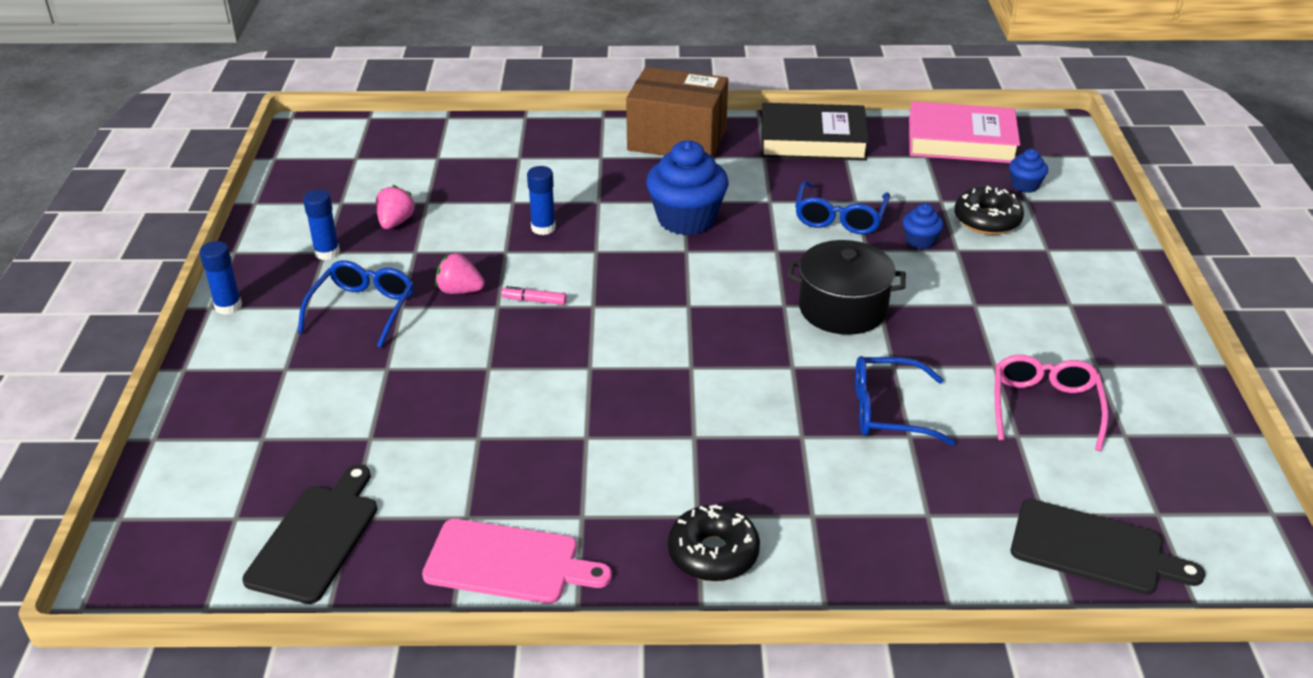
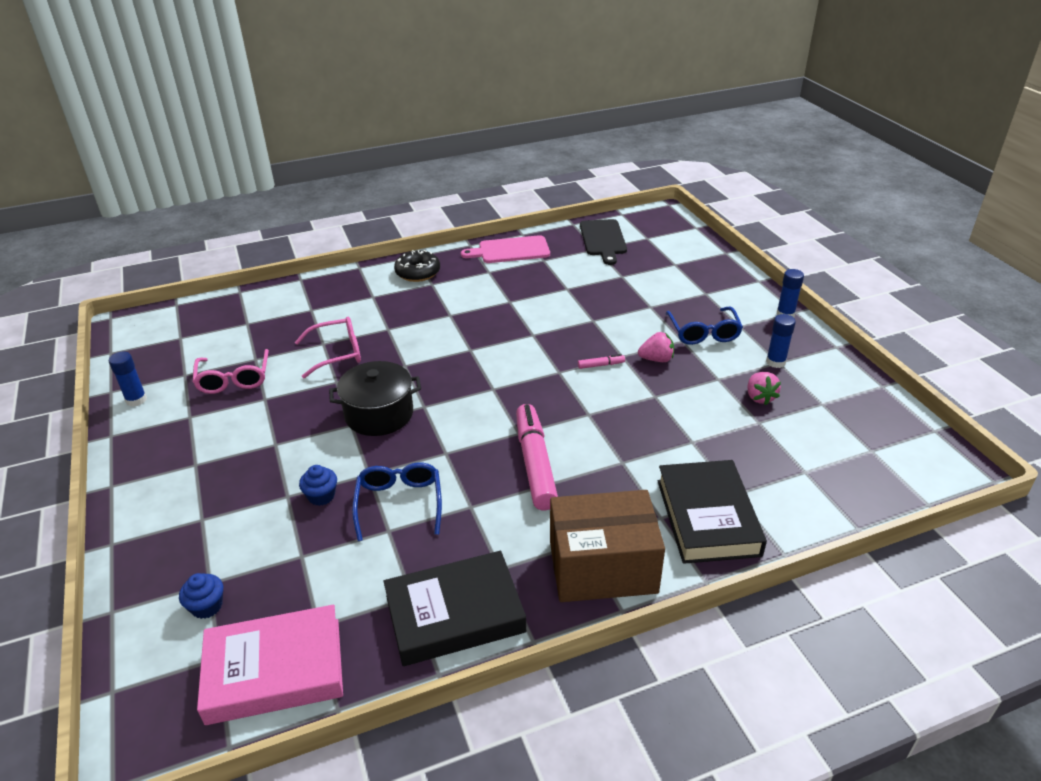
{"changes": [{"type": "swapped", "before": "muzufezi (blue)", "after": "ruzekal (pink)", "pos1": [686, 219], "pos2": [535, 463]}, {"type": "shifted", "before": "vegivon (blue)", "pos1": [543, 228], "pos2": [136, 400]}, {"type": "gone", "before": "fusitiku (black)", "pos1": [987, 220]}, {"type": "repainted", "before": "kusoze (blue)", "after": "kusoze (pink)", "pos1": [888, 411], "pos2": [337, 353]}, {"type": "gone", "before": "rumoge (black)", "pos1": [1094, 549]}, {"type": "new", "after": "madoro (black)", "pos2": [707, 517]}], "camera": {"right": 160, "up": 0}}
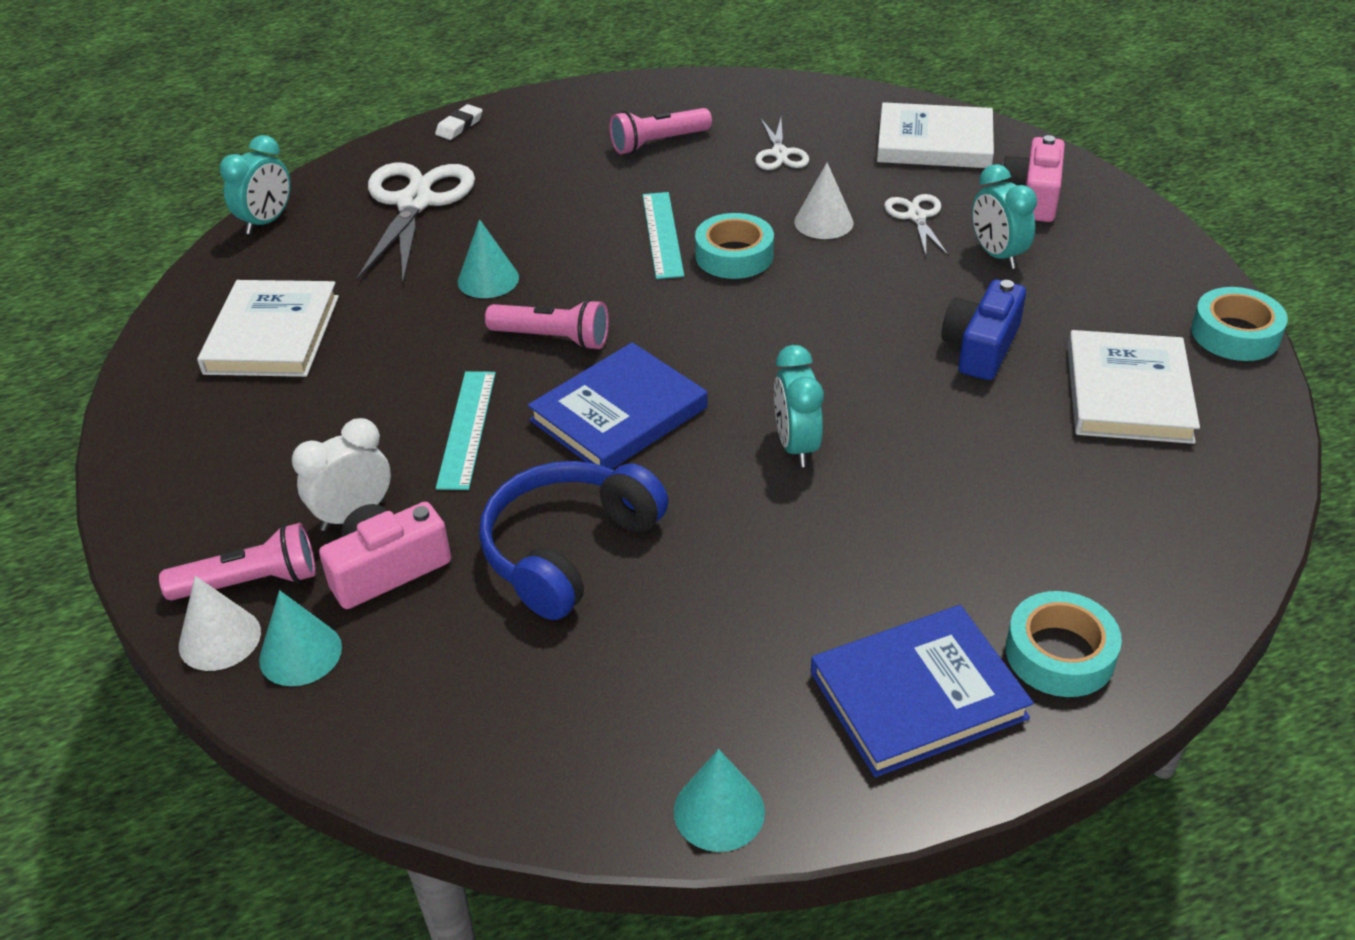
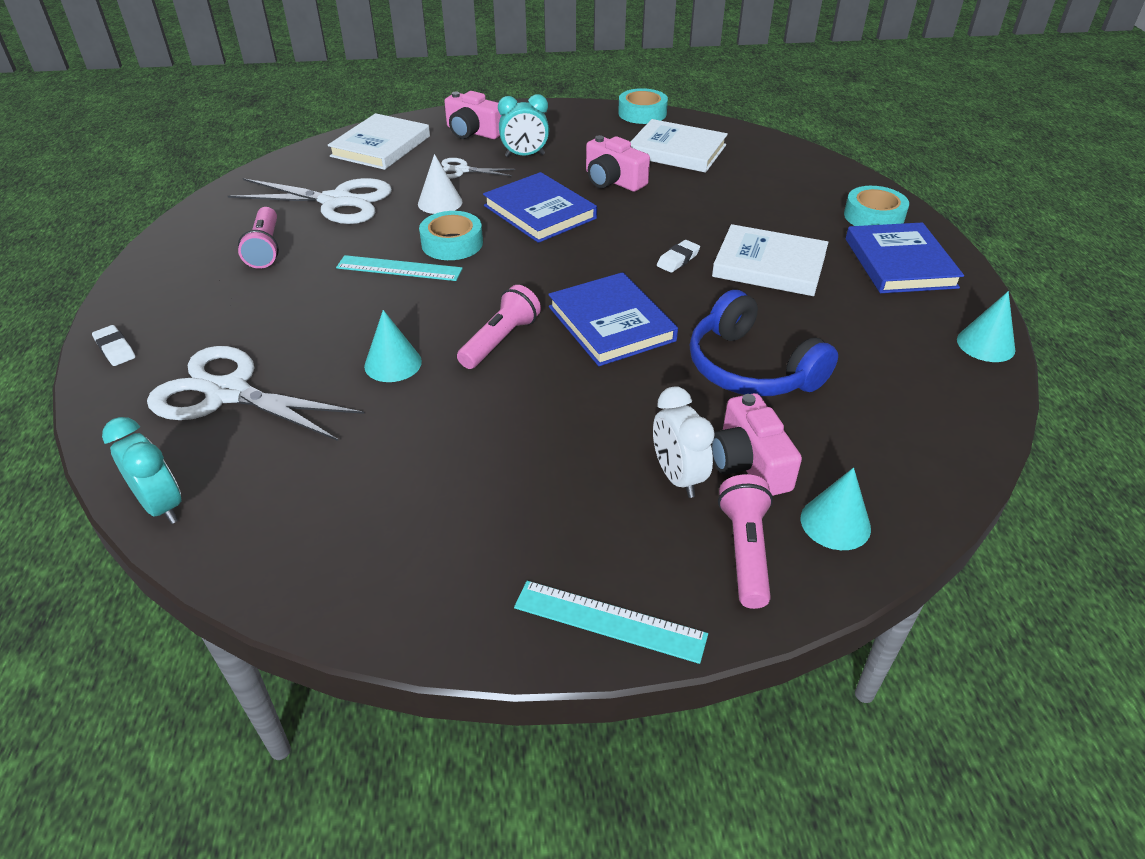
{"changes": [{"type": "scaled", "before": "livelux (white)", "pos1": [780, 154], "pos2": [336, 201], "scale": 1.95}, {"type": "shifted", "before": "madoro (white)", "pos1": [272, 334], "pos2": [769, 265]}, {"type": "repainted", "before": "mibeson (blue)", "after": "mibeson (pink)", "pos1": [981, 347], "pos2": [613, 181]}, {"type": "swapped", "before": "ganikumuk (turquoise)", "after": "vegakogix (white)", "pos1": [796, 446], "pos2": [678, 259]}, {"type": "shifted", "before": "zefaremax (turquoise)", "pos1": [467, 429], "pos2": [609, 620]}, {"type": "gone", "before": "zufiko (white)", "pos1": [219, 638]}, {"type": "new", "after": "madoro (blue)", "pos2": [539, 212]}], "camera": {"right": -75, "up": 0}}
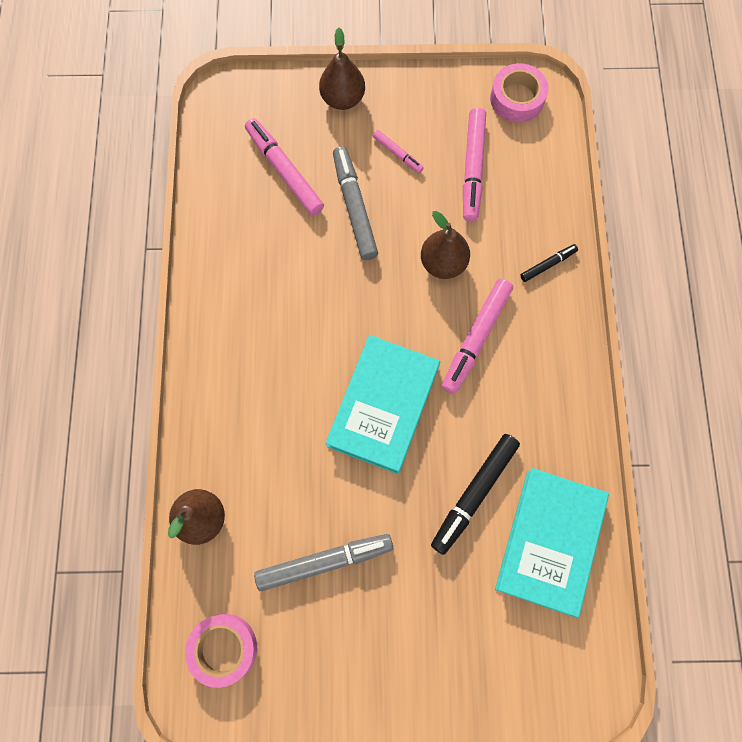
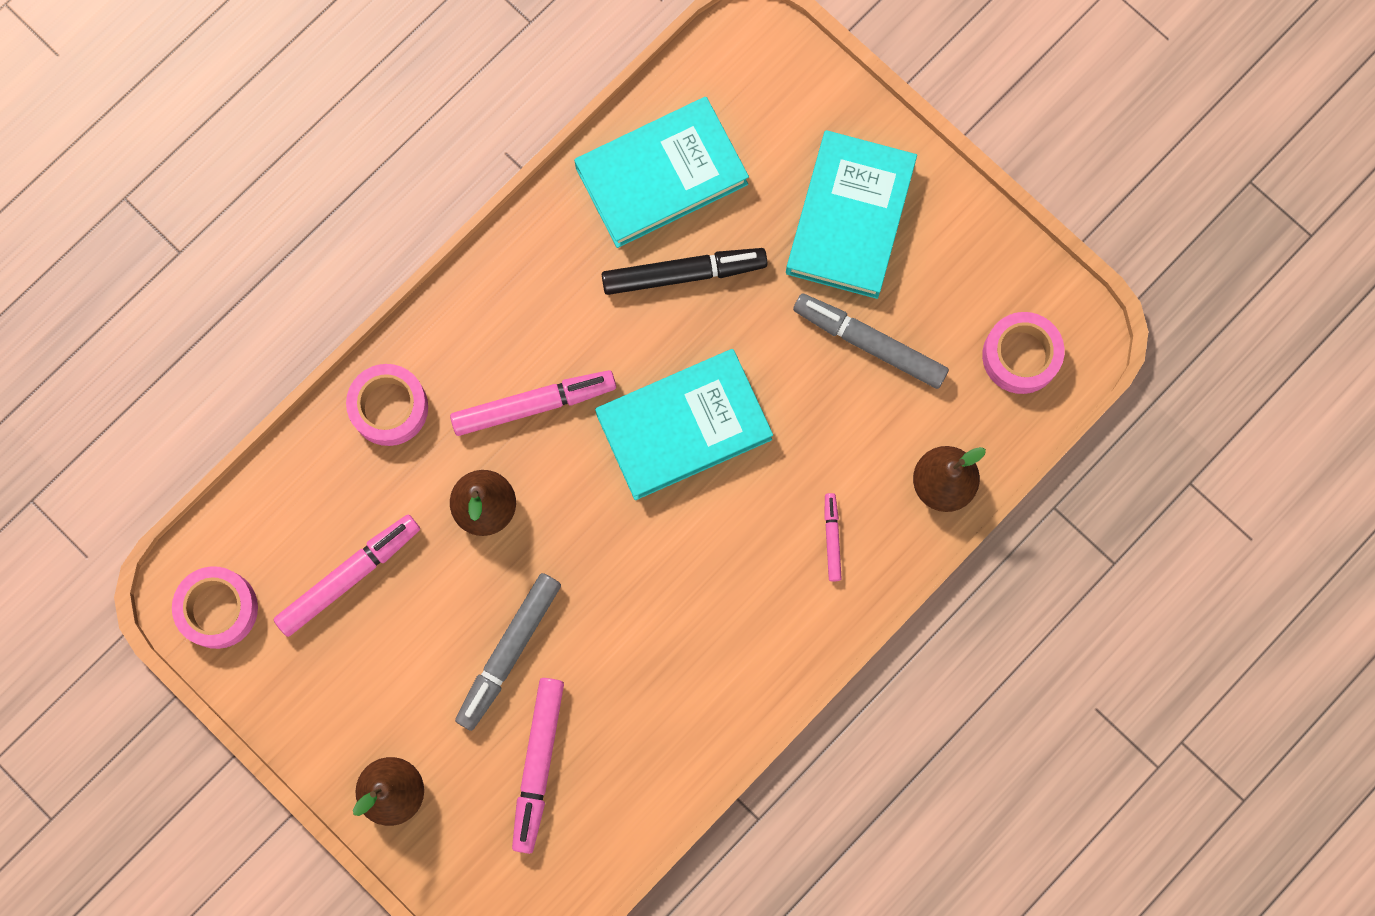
{"changes": [{"type": "shifted", "before": "ruzekal (pink)", "pos1": [397, 154], "pos2": [831, 538]}, {"type": "swapped", "before": "ruzekal (black)", "after": "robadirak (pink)", "pos1": [548, 264], "pos2": [389, 407]}, {"type": "new", "after": "madoro (turquoise)", "pos2": [849, 218]}], "camera": {"right": -135, "up": 5}}
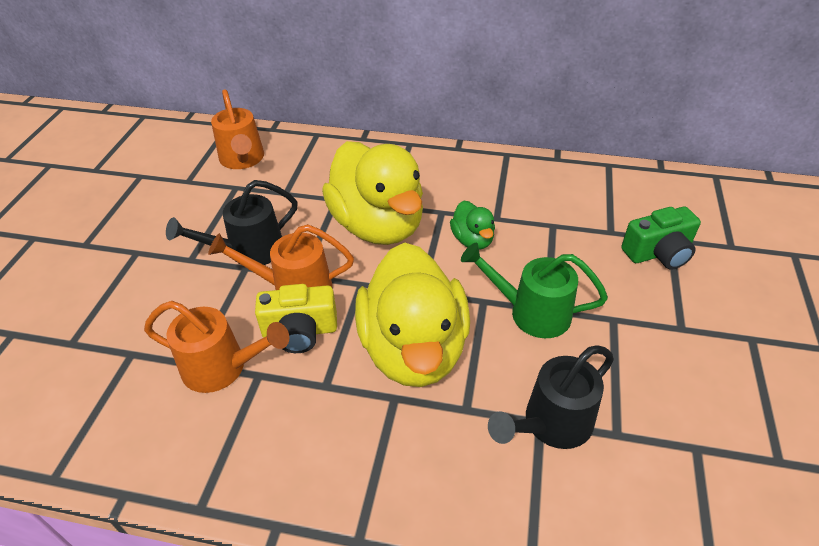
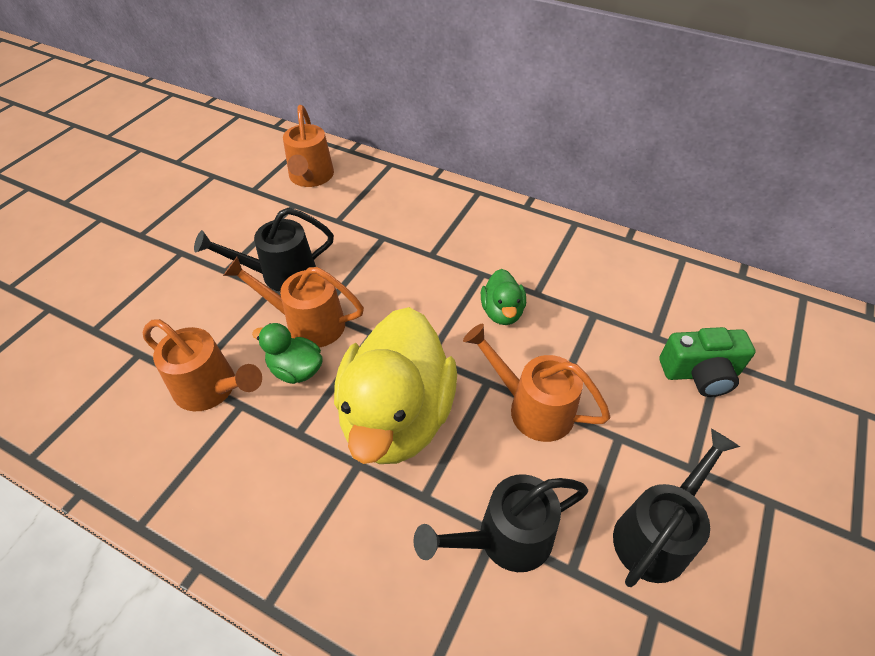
{"changes": [{"type": "gone", "before": "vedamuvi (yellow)", "pos1": [378, 225]}, {"type": "repainted", "before": "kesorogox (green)", "after": "kesorogox (orange)", "pos1": [530, 312], "pos2": [532, 407]}, {"type": "swapped", "before": "mibeson (yellow)", "after": "vedamuvi (green)", "pos1": [300, 331], "pos2": [296, 370]}, {"type": "new", "after": "kesorogox (black)", "pos2": [657, 533]}], "camera": {"right": 15, "up": 5}}
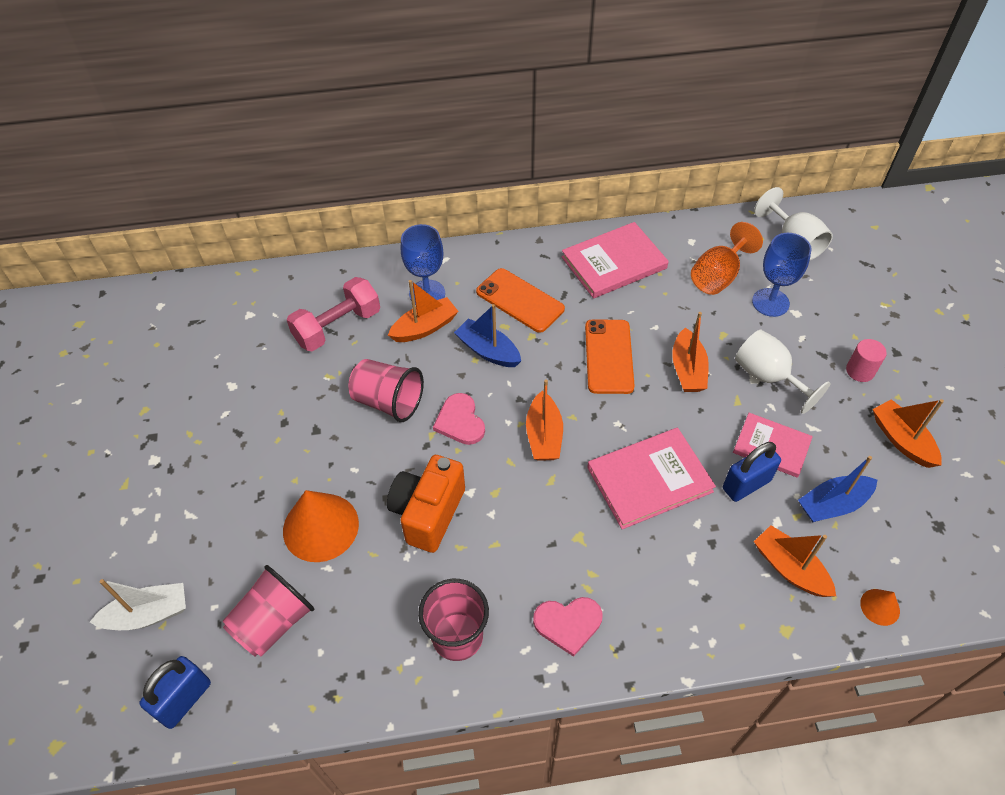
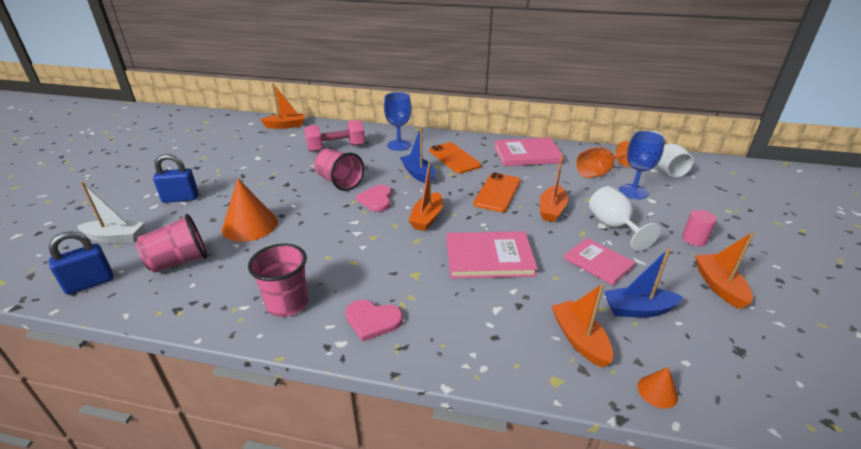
{"changes": [{"type": "shifted", "before": "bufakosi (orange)", "pos1": [425, 328], "pos2": [286, 126]}, {"type": "shifted", "before": "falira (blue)", "pos1": [746, 485], "pos2": [180, 198]}, {"type": "gone", "before": "mibeson (orange)", "pos1": [428, 513]}], "camera": {"right": 20, "up": -20}}
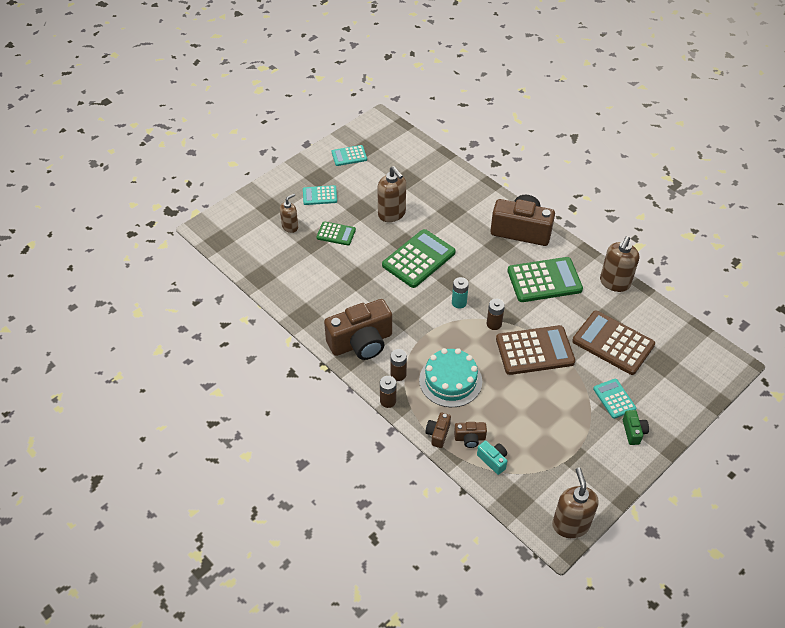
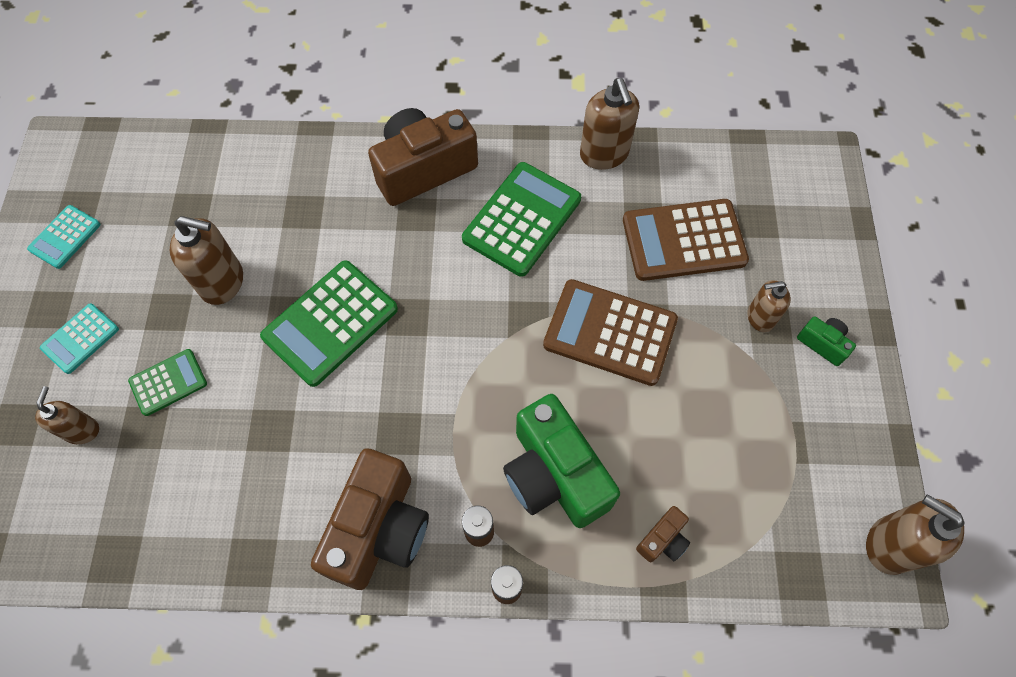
{"changes": [{"type": "rotated", "before": "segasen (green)", "pos1": [418, 259], "pos2": [330, 323], "turn": -135}, {"type": "gone", "before": "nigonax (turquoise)", "pos1": [459, 302]}, {"type": "gone", "before": "nigonax (brown)", "pos1": [494, 324]}, {"type": "rotated", "before": "segasen (brown)", "pos1": [534, 351], "pos2": [610, 332], "turn": -105}, {"type": "swapped", "before": "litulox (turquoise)", "after": "mibeson (green)", "pos1": [450, 380], "pos2": [554, 475]}, {"type": "swapped", "before": "segasen (turquoise)", "after": "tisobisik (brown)", "pos1": [614, 399], "pos2": [760, 317]}, {"type": "gone", "before": "mibeson (brown)", "pos1": [438, 434]}, {"type": "gone", "before": "mibeson (turquoise)", "pos1": [493, 460]}], "camera": {"right": -45, "up": 15}}
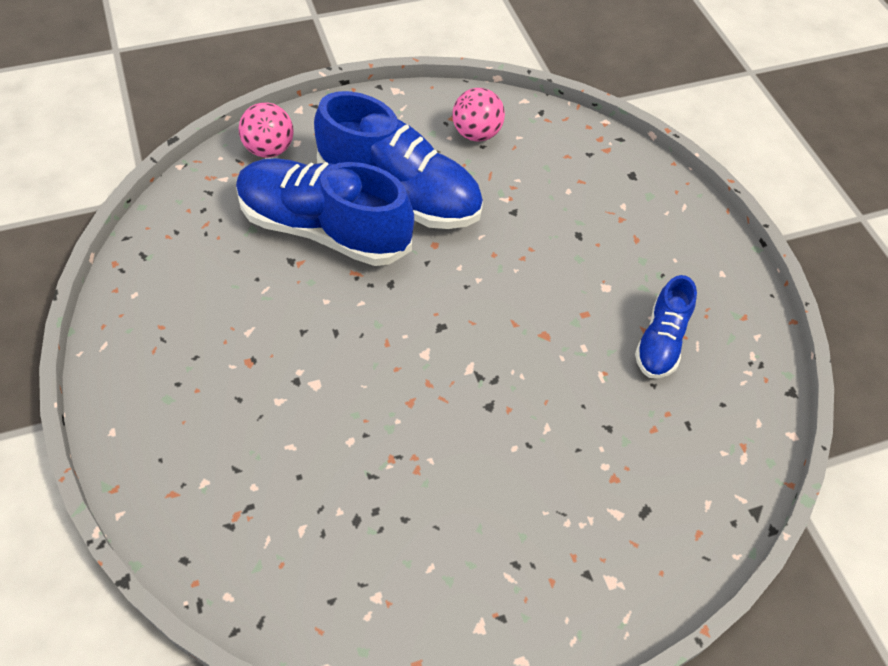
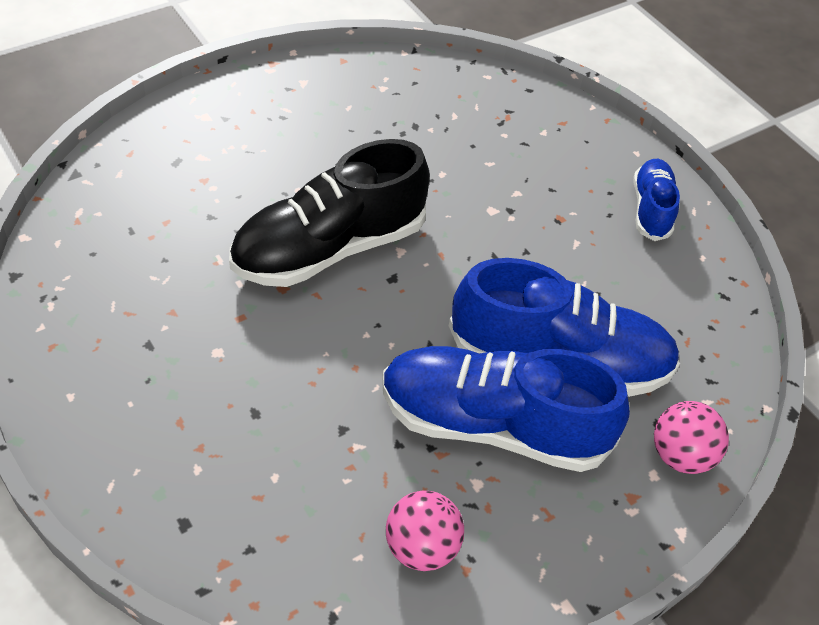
{"changes": [{"type": "shifted", "before": "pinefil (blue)", "pos1": [661, 341], "pos2": [651, 209]}, {"type": "new", "after": "pinefil (black)", "pos2": [329, 248]}], "camera": {"right": 165, "up": -5}}
